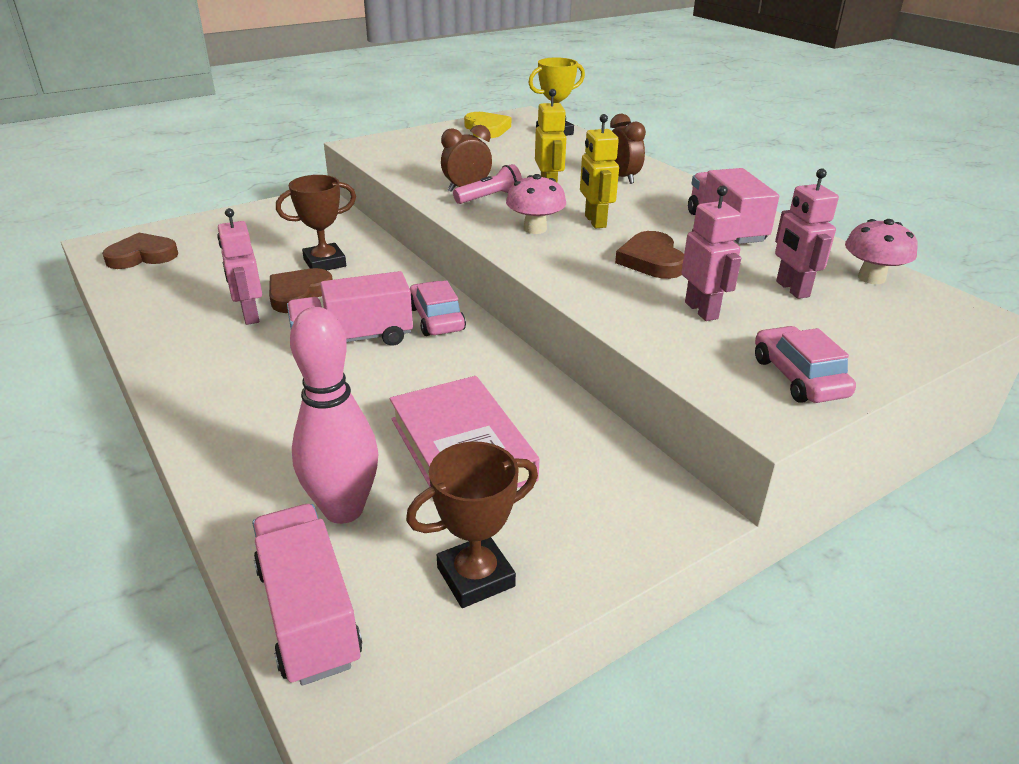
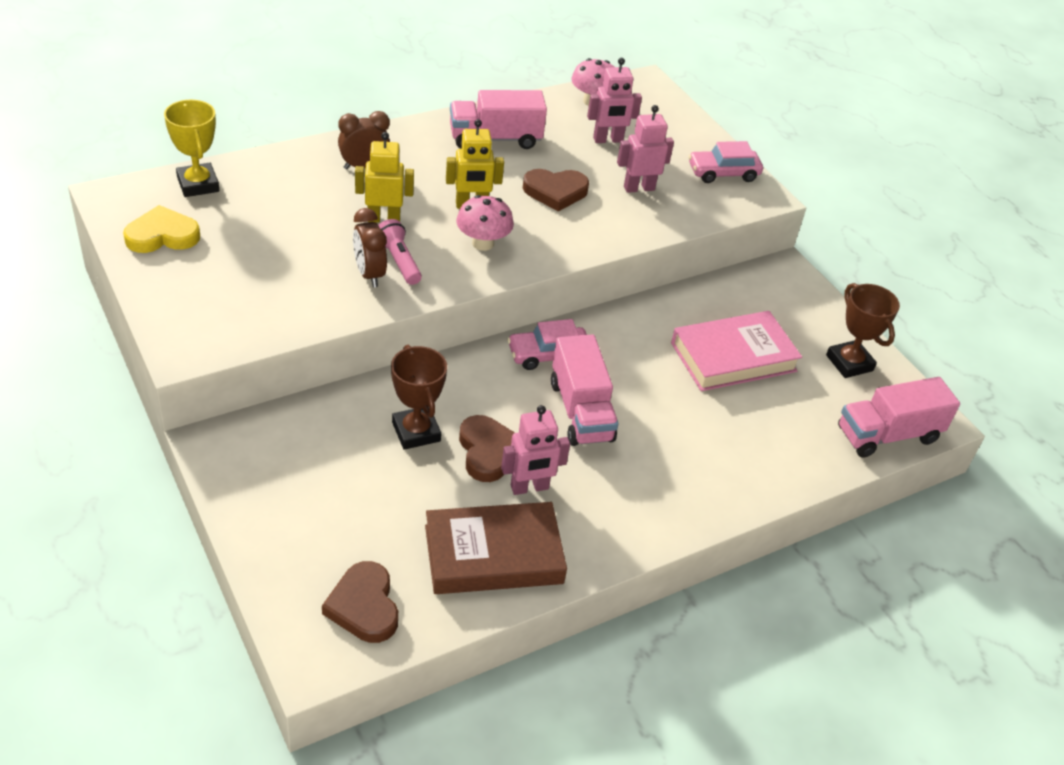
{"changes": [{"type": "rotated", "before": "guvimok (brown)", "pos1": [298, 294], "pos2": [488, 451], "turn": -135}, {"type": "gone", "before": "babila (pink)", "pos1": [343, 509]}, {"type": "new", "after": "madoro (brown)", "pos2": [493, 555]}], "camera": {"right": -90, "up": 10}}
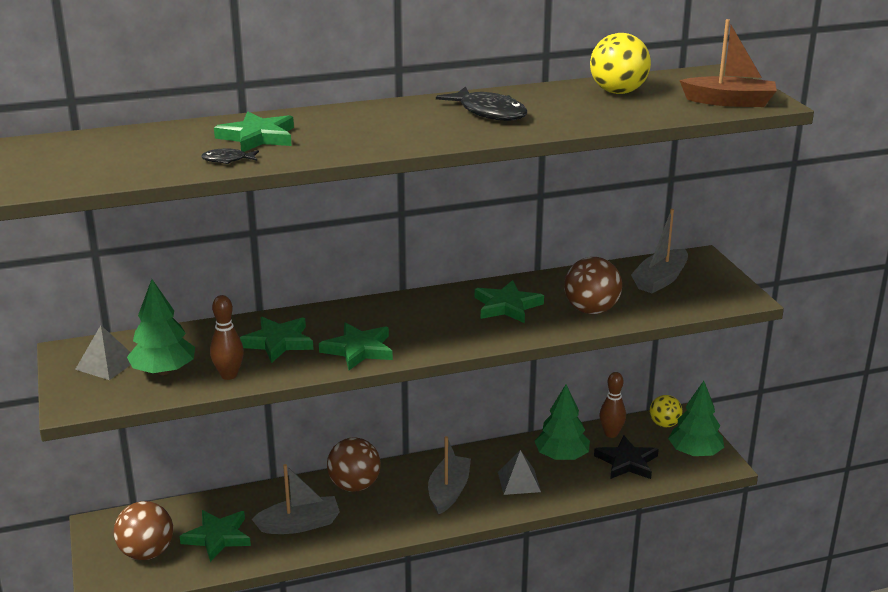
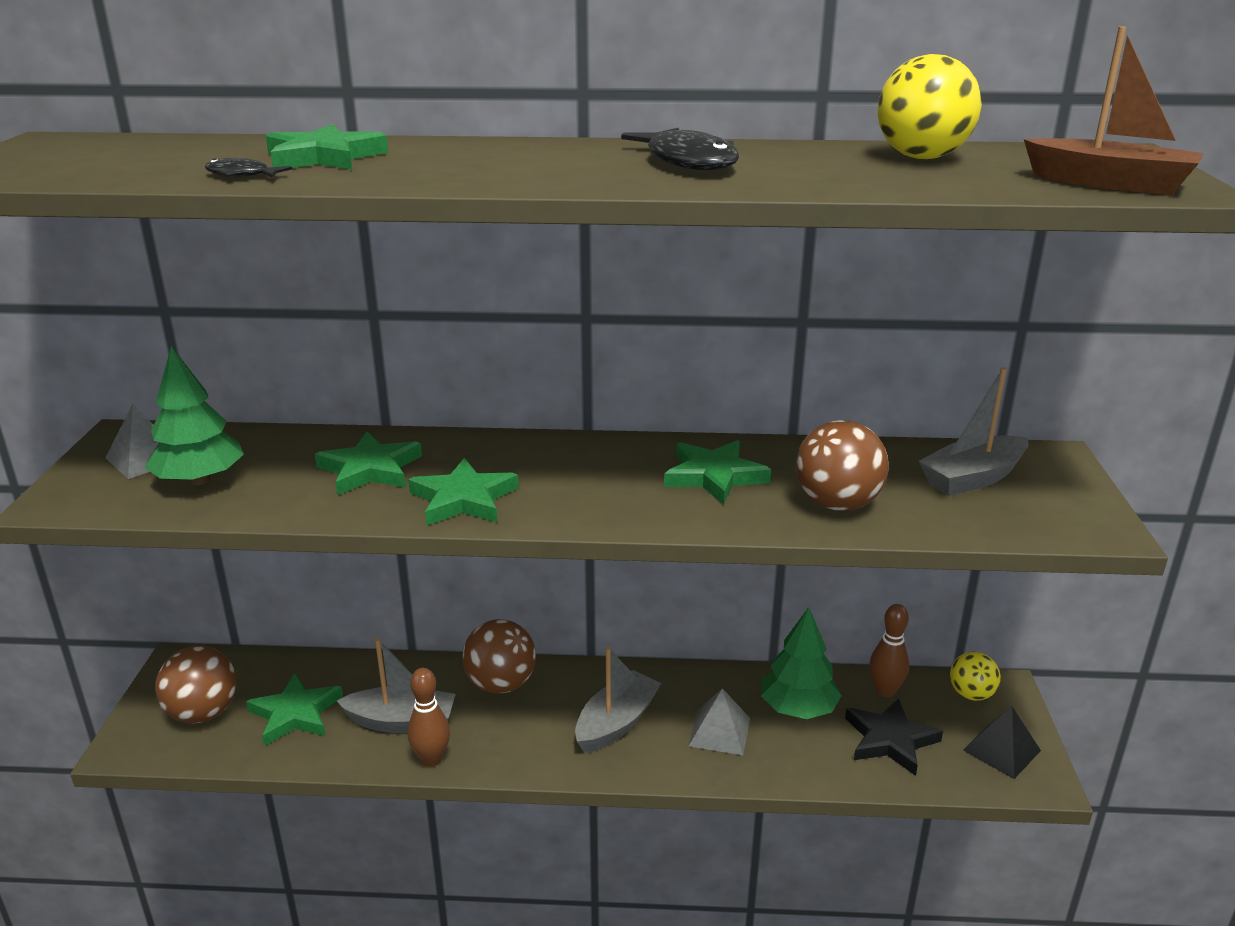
{"changes": [{"type": "shifted", "before": "babila (brown)", "pos1": [229, 375], "pos2": [431, 759]}, {"type": "swapped", "before": "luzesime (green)", "after": "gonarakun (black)", "pos1": [695, 453], "pos2": [1001, 750]}], "camera": {"right": 20, "up": 0}}
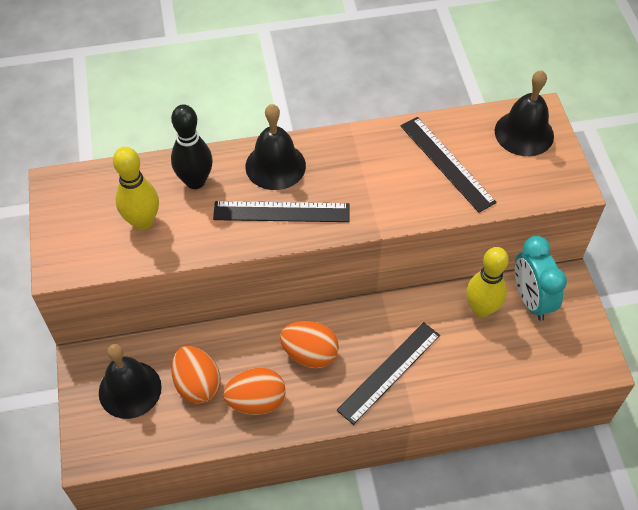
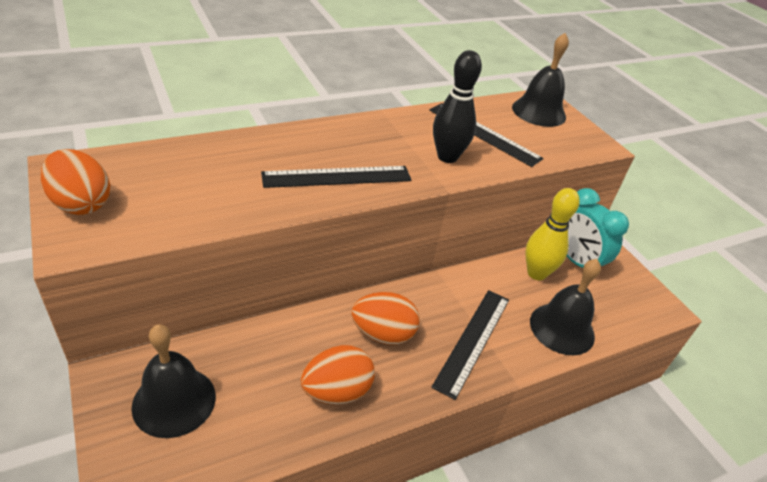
{"changes": [{"type": "shifted", "before": "babila (black)", "pos1": [195, 181], "pos2": [447, 157]}, {"type": "shifted", "before": "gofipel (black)", "pos1": [275, 166], "pos2": [562, 328]}, {"type": "gone", "before": "babila (yellow)", "pos1": [143, 222]}, {"type": "shifted", "before": "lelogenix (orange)", "pos1": [197, 384], "pos2": [81, 204]}], "camera": {"right": -20, "up": -15}}
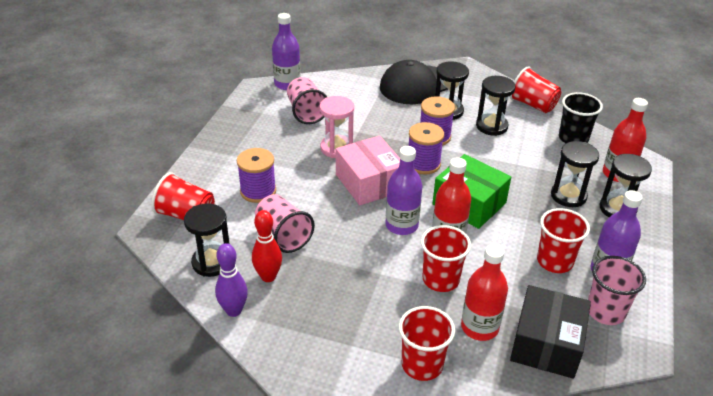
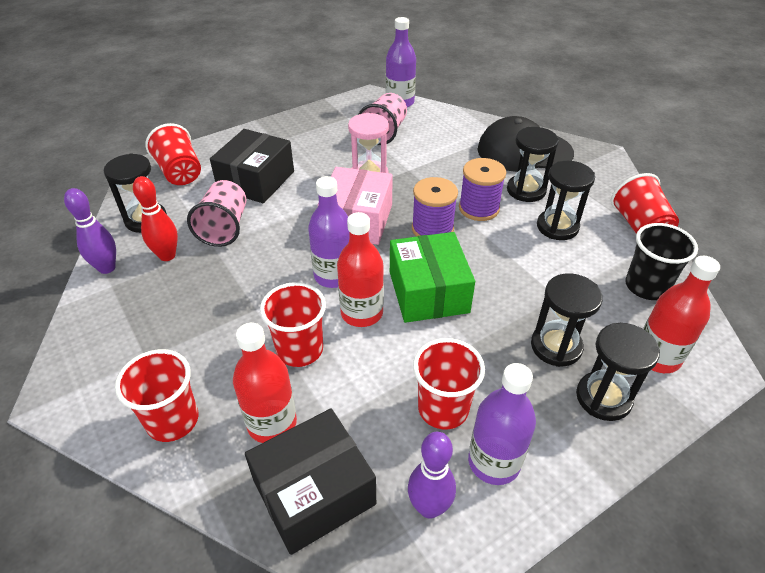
{"changes": [{"type": "swapped", "before": "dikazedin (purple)", "after": "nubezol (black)", "pos1": [258, 191], "pos2": [256, 180]}, {"type": "swapped", "before": "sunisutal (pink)", "after": "babila (purple)", "pos1": [605, 311], "pos2": [429, 507]}], "camera": {"right": 40, "up": 5}}
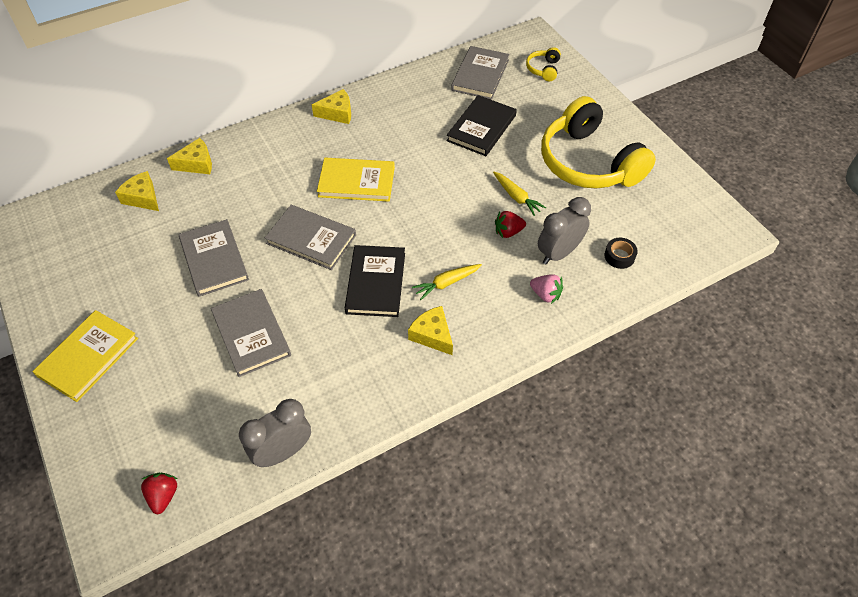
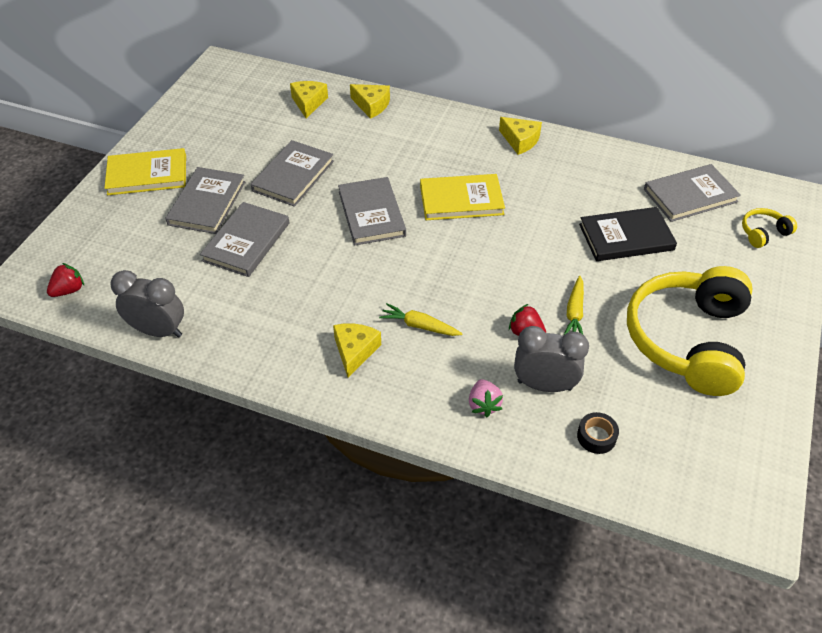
{"changes": [{"type": "rotated", "before": "madoro (yellow)", "pos1": [356, 182], "pos2": [461, 200], "turn": -60}, {"type": "gone", "before": "madoro (black)", "pos1": [376, 283]}, {"type": "new", "after": "madoro (grey)", "pos2": [207, 203]}], "camera": {"right": 50, "up": -5}}
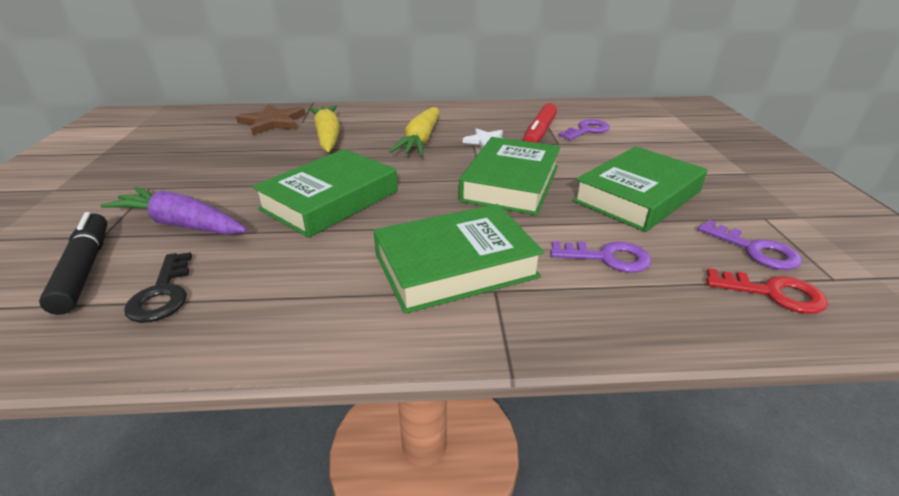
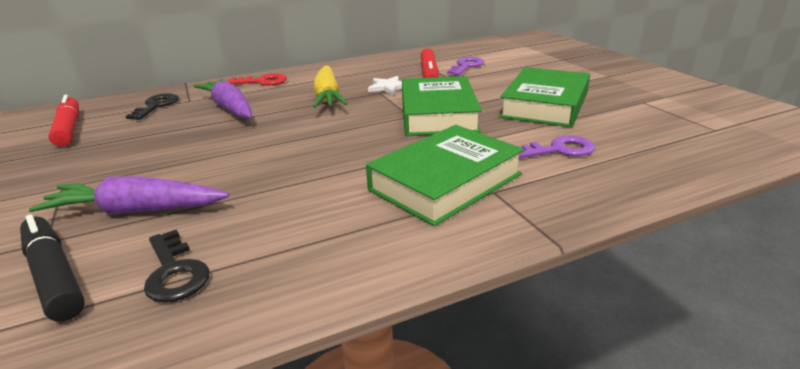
{"changes": [{"type": "swapped", "before": "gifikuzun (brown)", "after": "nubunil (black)", "pos1": [273, 122], "pos2": [156, 106]}, {"type": "repainted", "before": "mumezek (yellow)", "after": "mumezek (purple)", "pos1": [328, 136], "pos2": [230, 108]}, {"type": "gone", "before": "madoro (green)", "pos1": [330, 200]}, {"type": "gone", "before": "nubunil (purple)", "pos1": [755, 250]}, {"type": "shifted", "before": "nubunil (red)", "pos1": [773, 293], "pos2": [263, 82]}, {"type": "new", "after": "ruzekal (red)", "pos2": [69, 128]}], "camera": {"right": -20, "up": -5}}
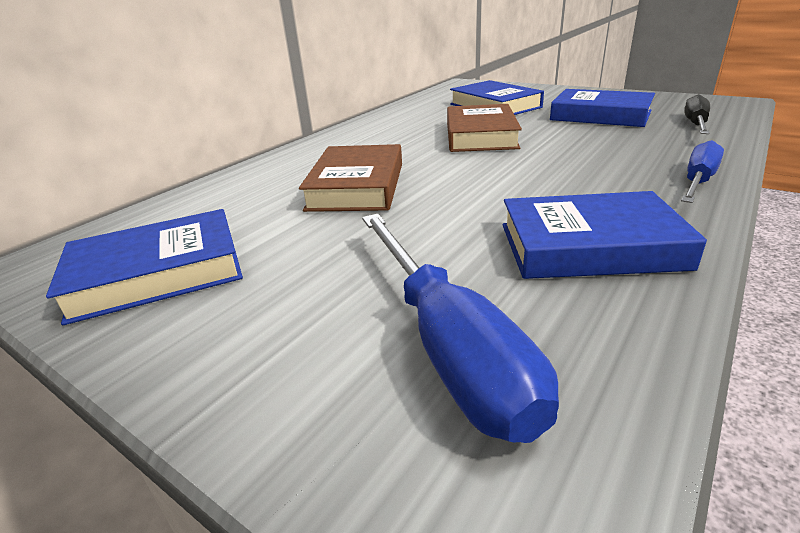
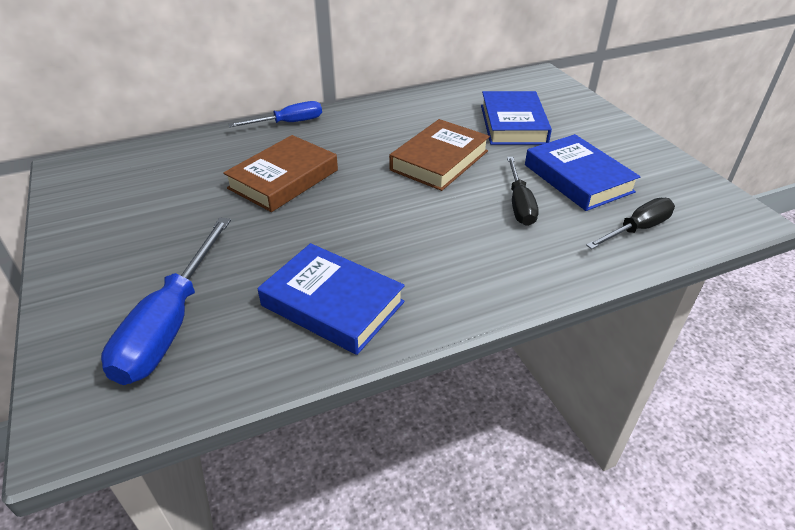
{"changes": [{"type": "shifted", "before": "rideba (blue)", "pos1": [698, 181], "pos2": [289, 123]}, {"type": "gone", "before": "madoro (blue)", "pos1": [157, 273]}, {"type": "new", "after": "rideba (black)", "pos2": [519, 204]}], "camera": {"right": 30, "up": 10}}
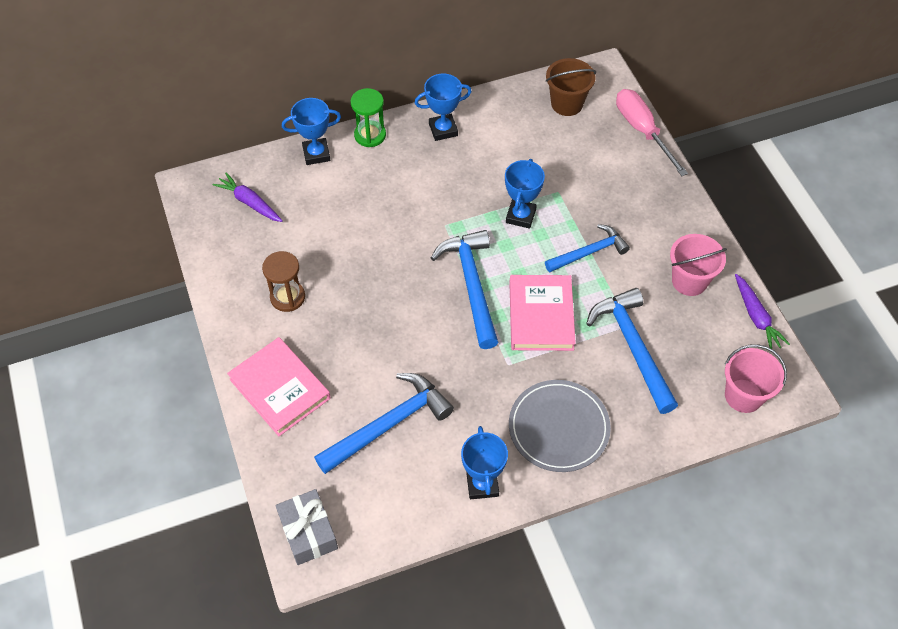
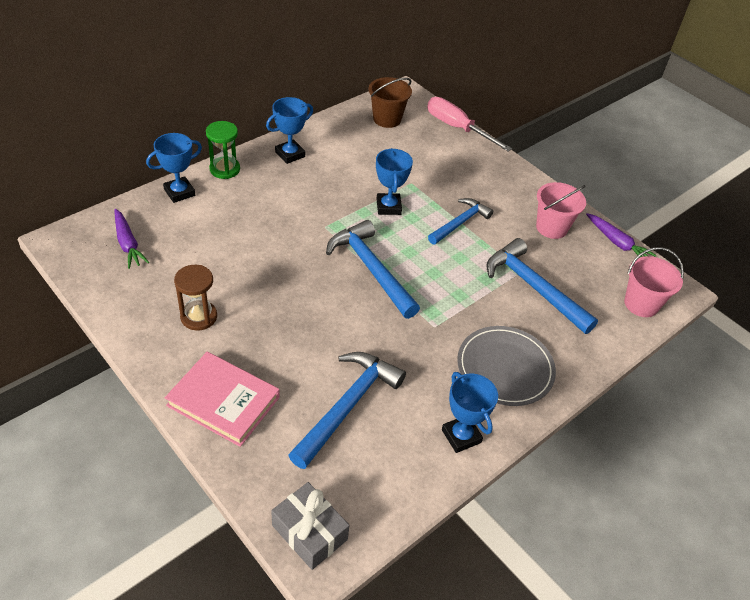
{"changes": [{"type": "rotated", "before": "mumezek (purple)", "pos1": [249, 202], "pos2": [128, 244], "turn": -135}, {"type": "gone", "before": "madoro (pink)", "pos1": [541, 315]}], "camera": {"right": -25, "up": -10}}
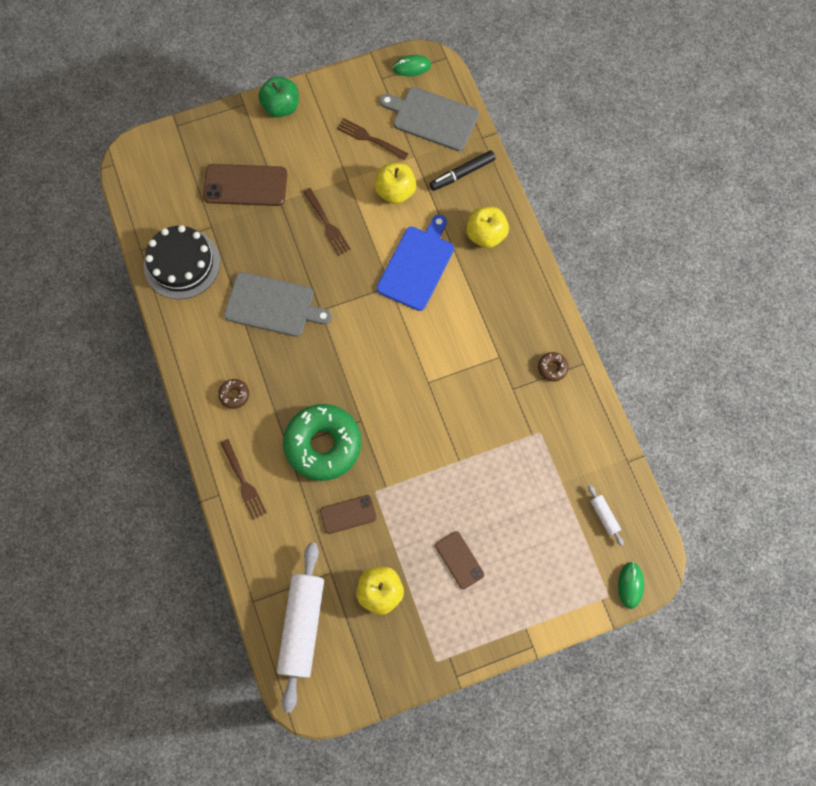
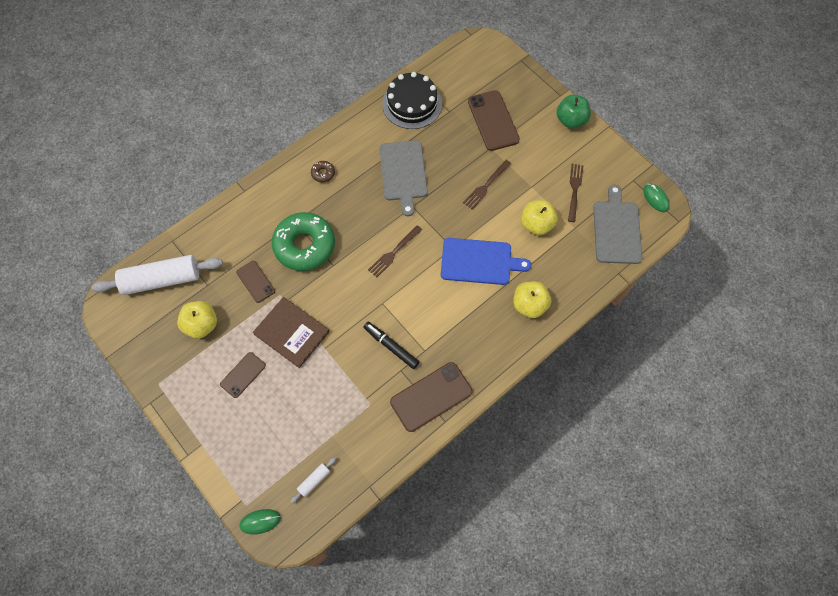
{"changes": [{"type": "shifted", "before": "ruzekal (black)", "pos1": [462, 173], "pos2": [391, 346]}, {"type": "swapped", "before": "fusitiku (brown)", "after": "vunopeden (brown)", "pos1": [552, 368], "pos2": [431, 396]}, {"type": "shifted", "before": "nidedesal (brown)", "pos1": [243, 482], "pos2": [394, 252]}, {"type": "new", "after": "madoro (brown)", "pos2": [292, 333]}], "camera": {"right": 70, "up": -5}}
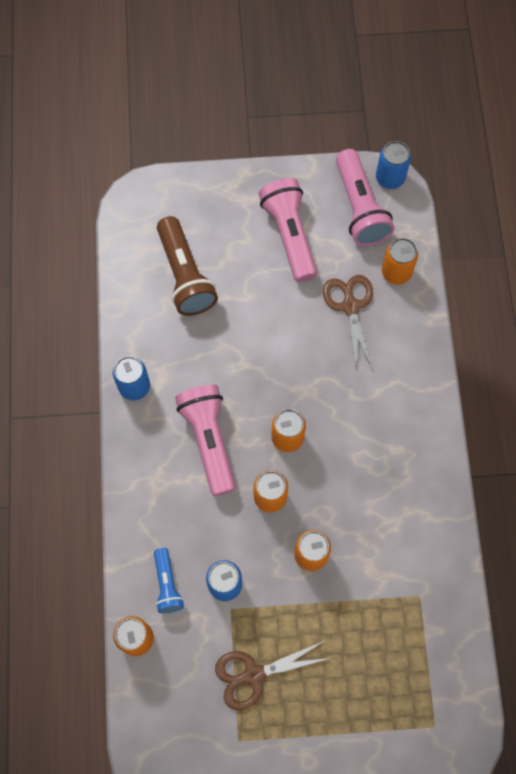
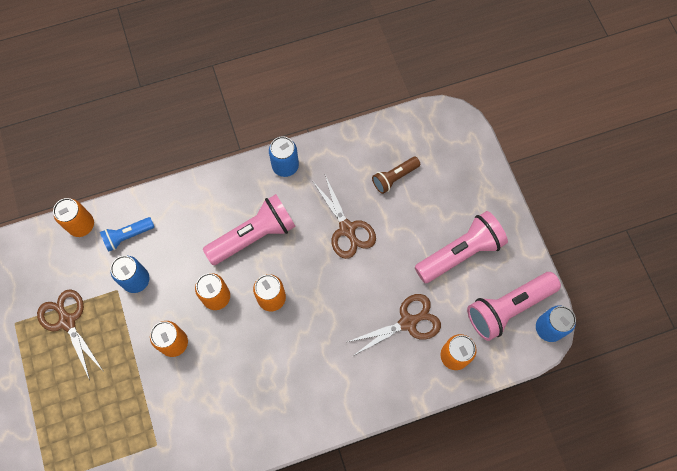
{"changes": [{"type": "scaled", "before": "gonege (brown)", "pos1": [185, 276], "pos2": [394, 178], "scale": 0.56}, {"type": "new", "after": "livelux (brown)", "pos2": [347, 229]}], "camera": {"right": 75, "up": 0}}
